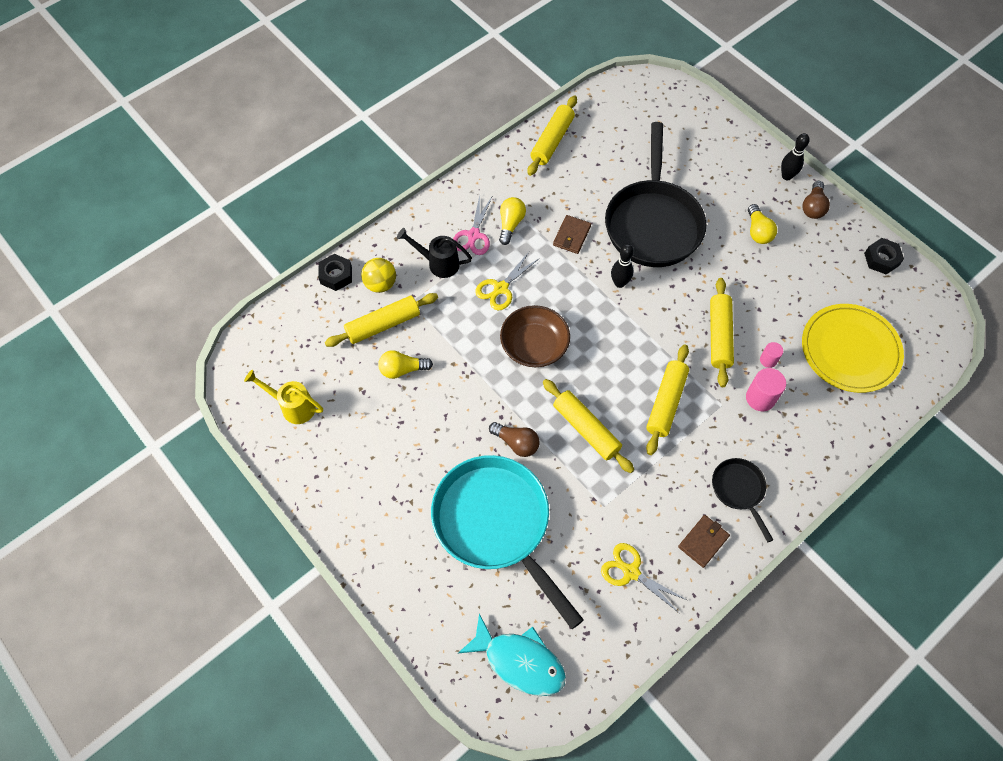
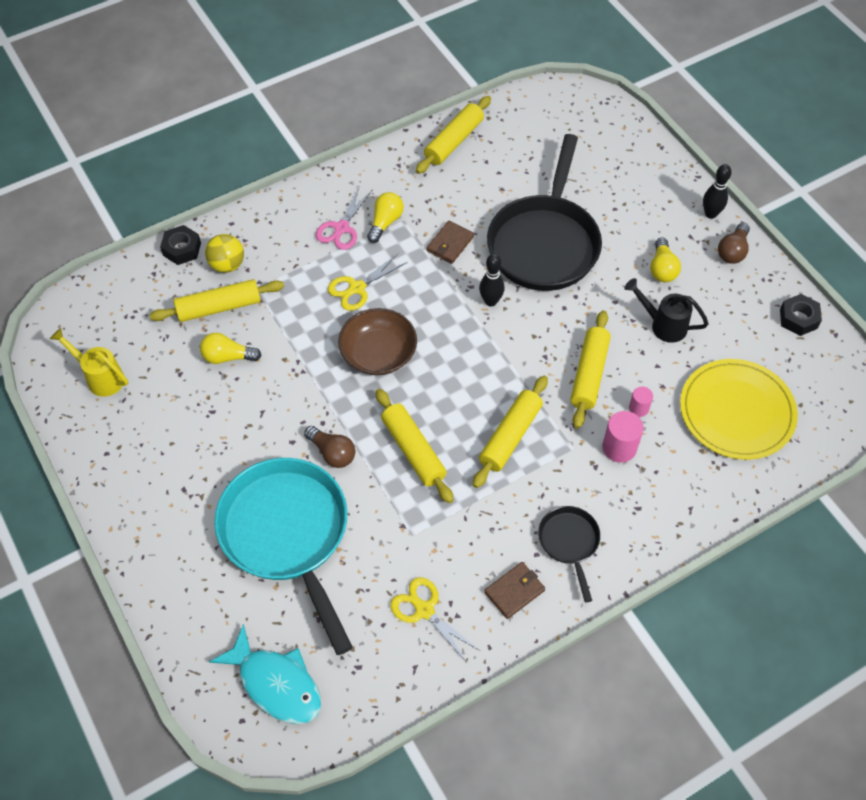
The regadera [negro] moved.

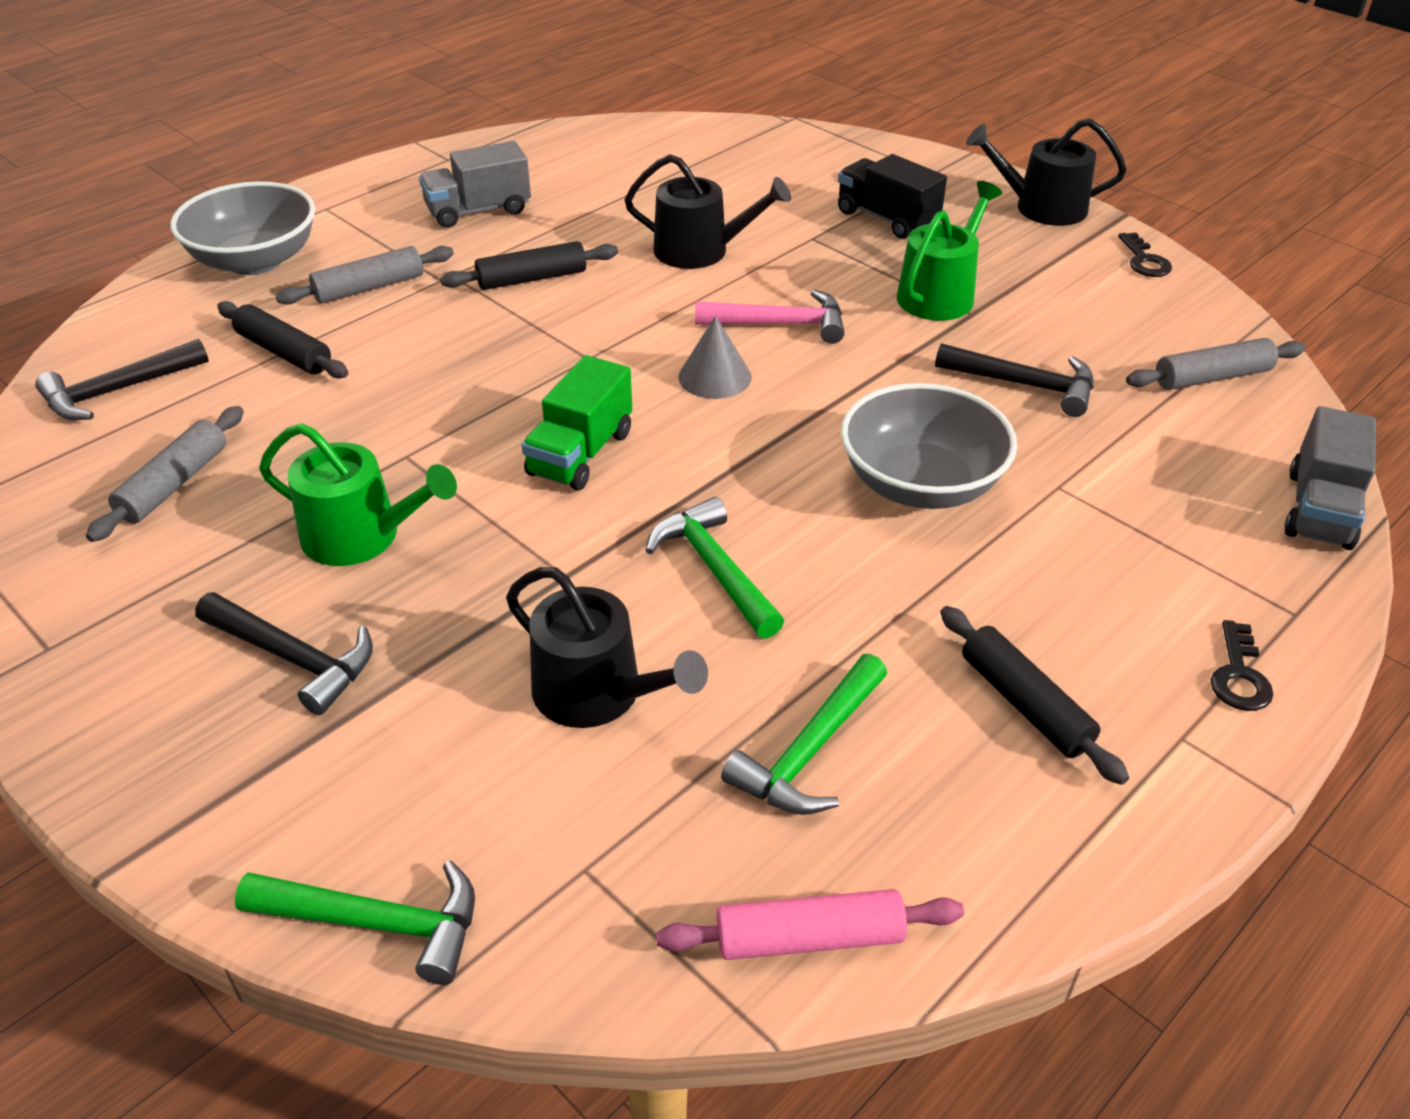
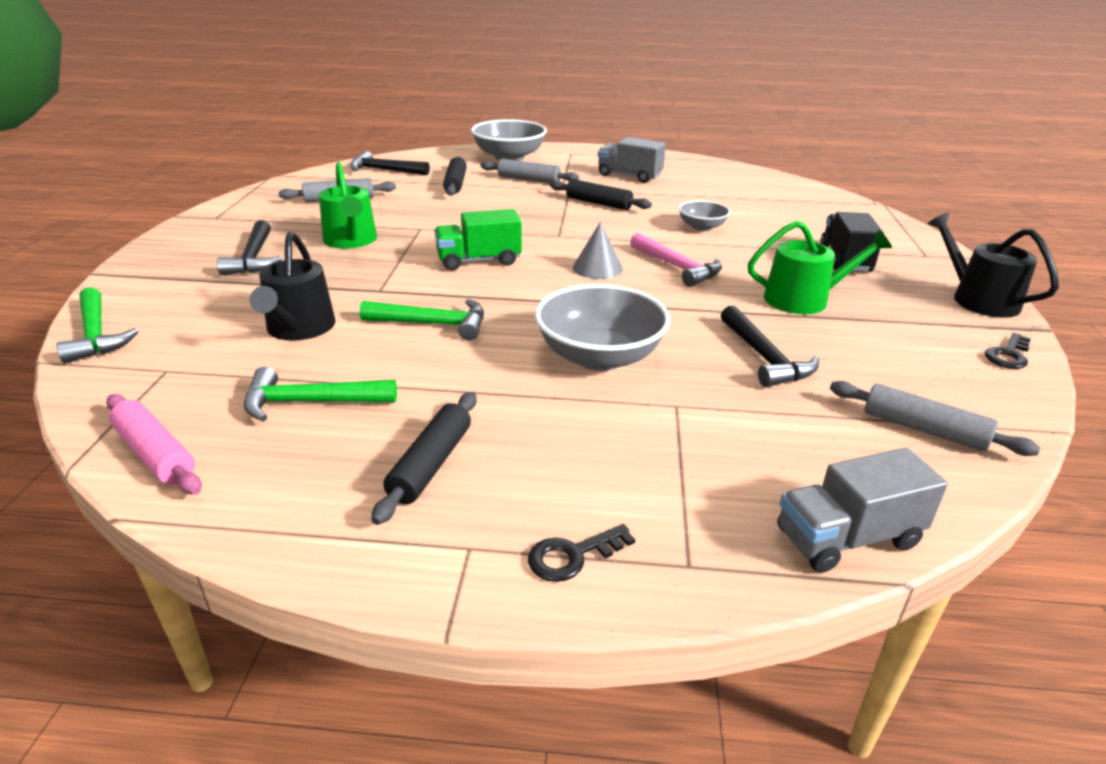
The regadera [negro] (no. 2 from left) was replaced by the cuenco [gris] (no. 3 from left).
The martillo [verde] (no. 2 from left in the first image) turned 75 degrees clockwise.

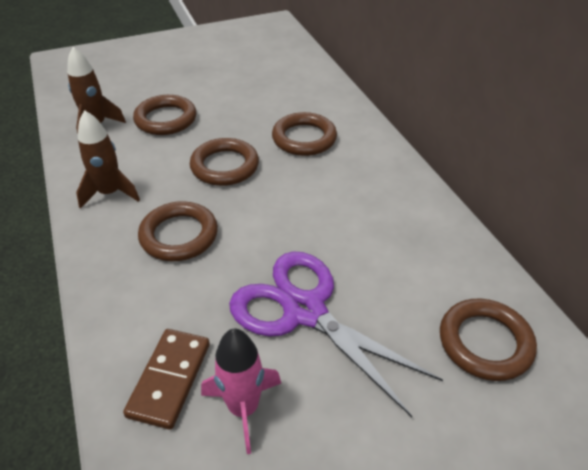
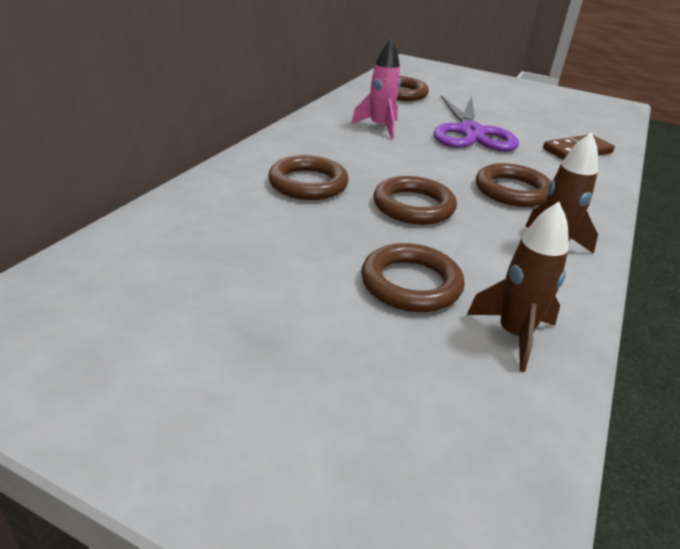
The cohete [rosa] moved.

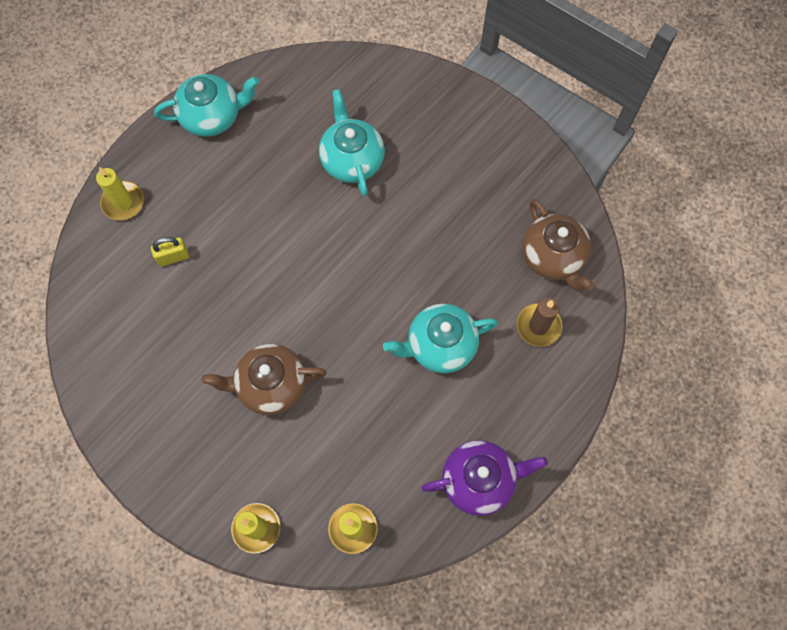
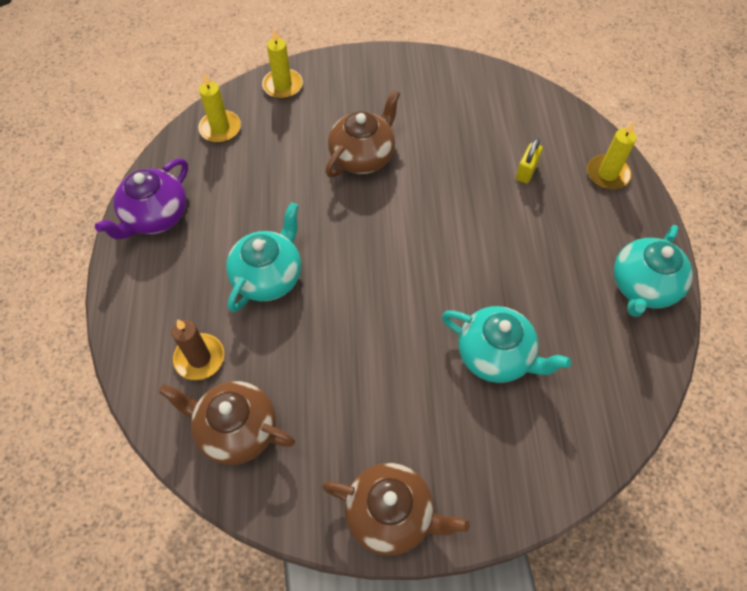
The tetera [marrón] (no. 3 from left) appeared.

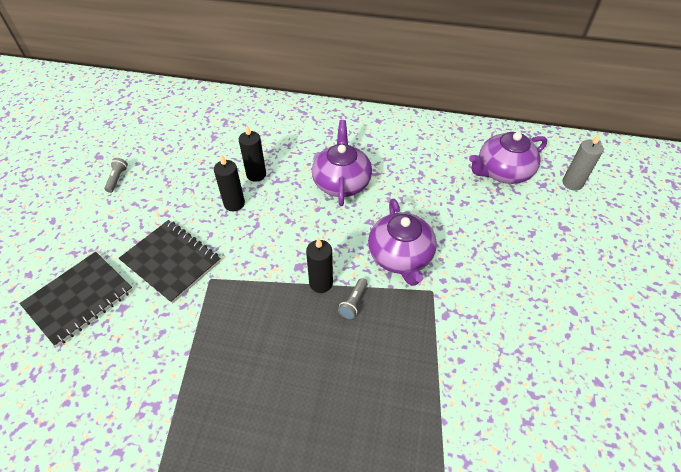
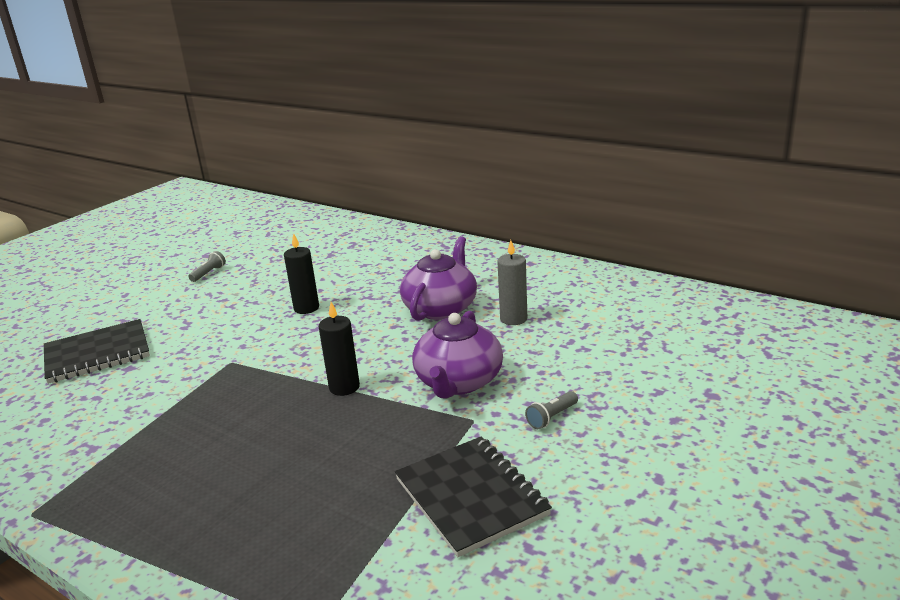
The cuaderno [negro] (no. 2 from left) moved.
The vela [negro] (no. 2 from left) disappeared.
The lámpara de mano [gris] (no. 2 from left) moved.
The tetera [morado] (no. 3 from left) disappeared.
The vela [gris] moved.

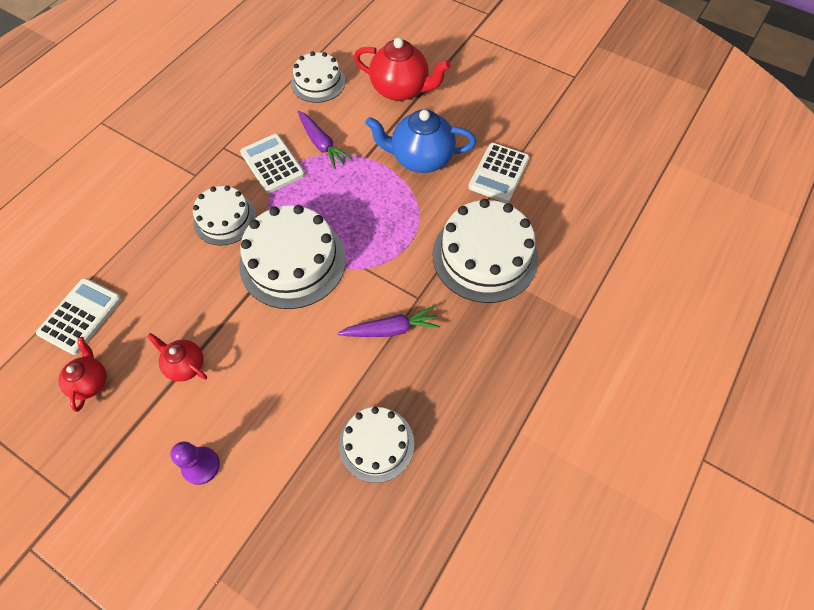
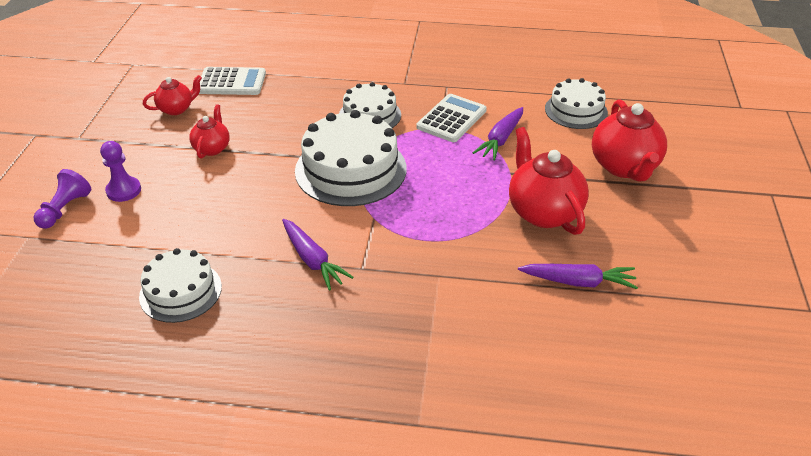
The tetera [azul] became the tetera [rojo] (no. 3 from left).
The tarta [blanco] (no. 5 from left) disappeared.
The calculadora [blanco] (no. 3 from left) was replaced by the zanahoria [morado] (no. 3 from left).
The peón [morado] (no. 1 from left) appeared.

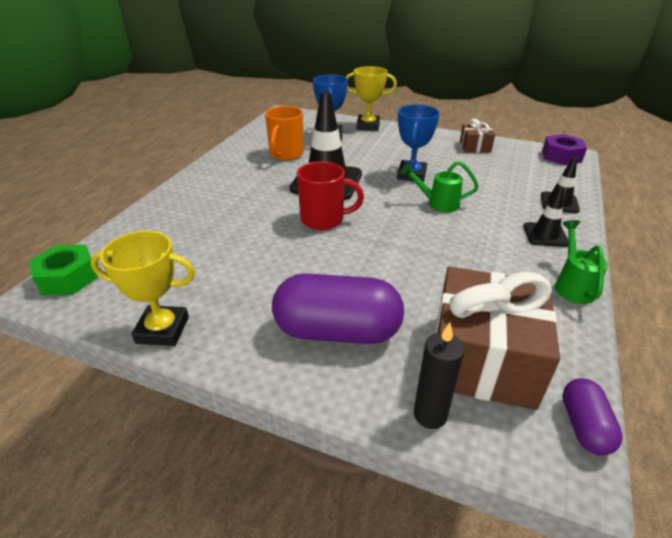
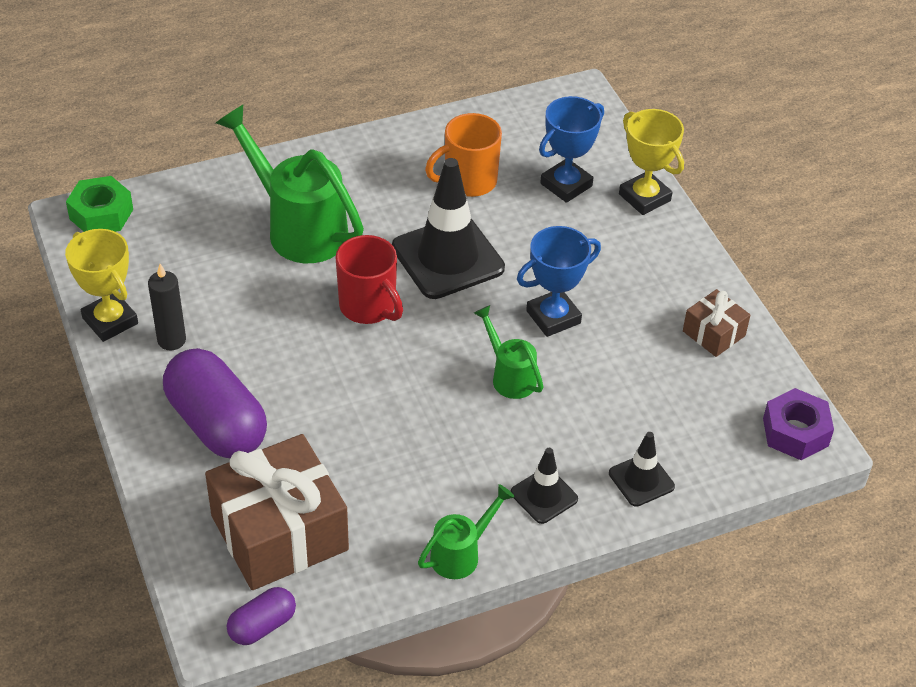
The vela [negro] moved.
The regadera [verde] (no. 1 from left) appeared.

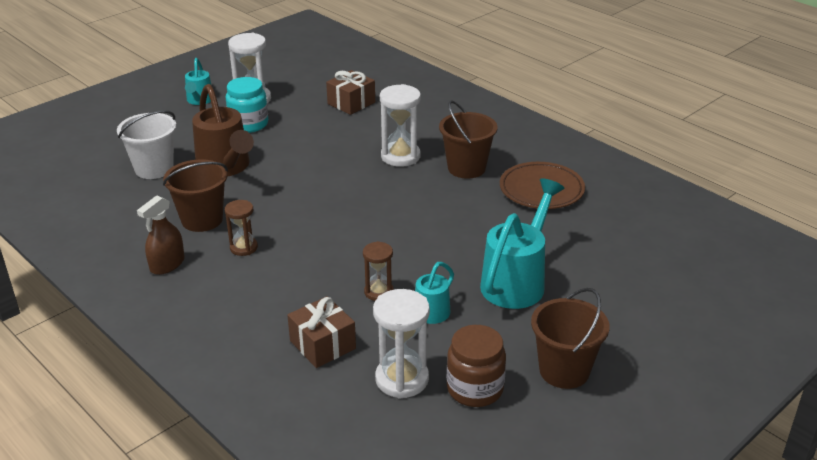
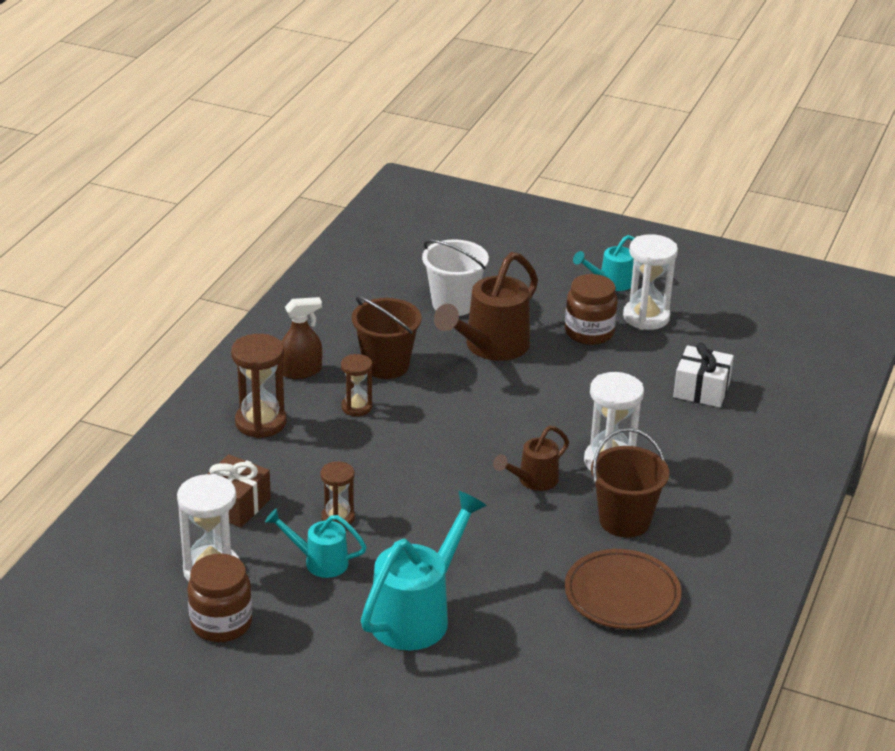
The pulverizador [marrón] turned 150 degrees clockwise.
The tarro [turquesa] became the tarro [marrón] (no. 2 from left).
The regalo [marrón] (no. 2 from left) became the regalo [blanco].
The regadera [turquesa] (no. 3 from left in the first image) turned 60 degrees counterclockwise.
The balde [marrón] (no. 3 from left) disappeared.
The reloj de arena [marrón] (no. 1 from left) appeared.
The regadera [marrón] (no. 2 from left) appeared.

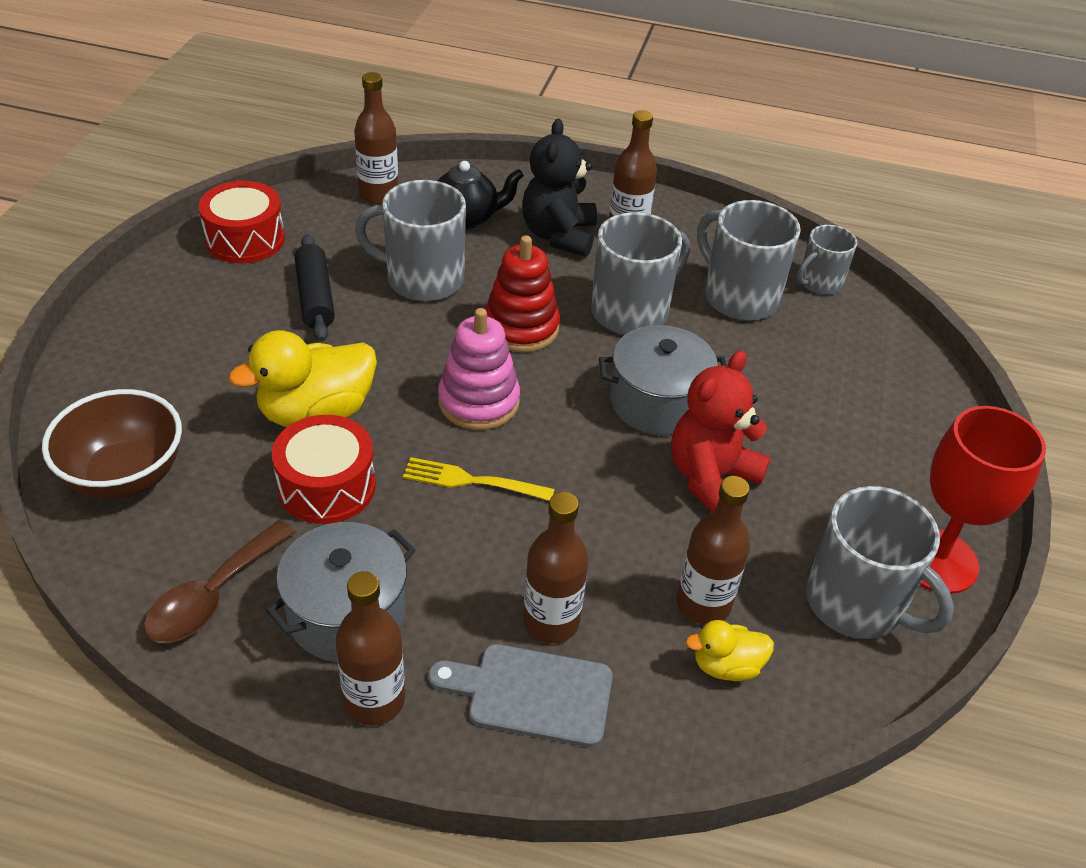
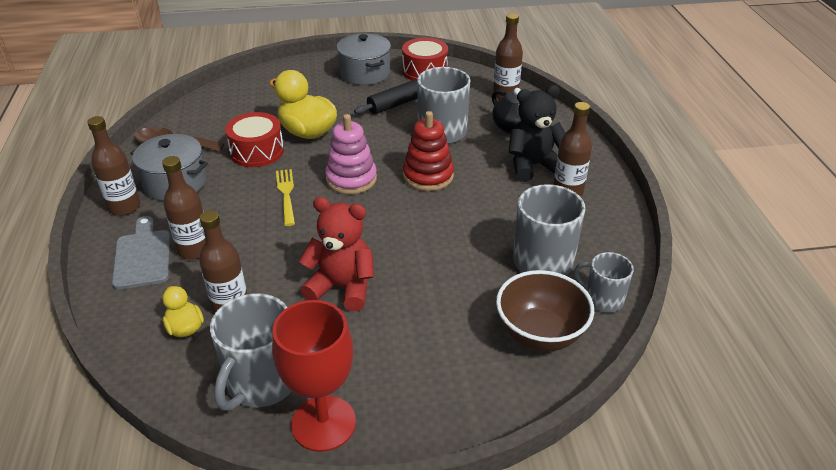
The cuenco [marrón] moved.
The taza [gris] (no. 2 from left) disappeared.
The olla [gris] (no. 2 from left) moved.

